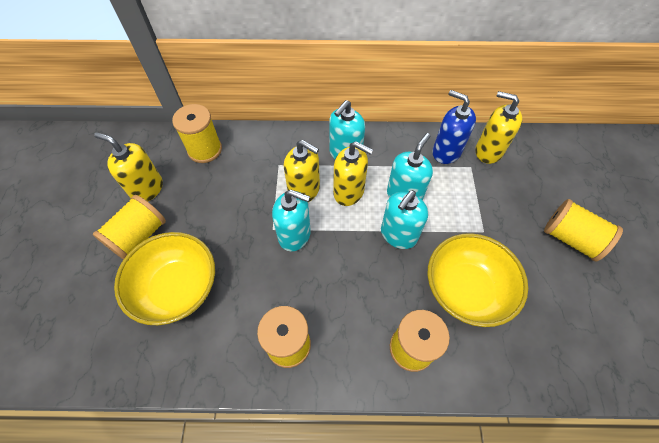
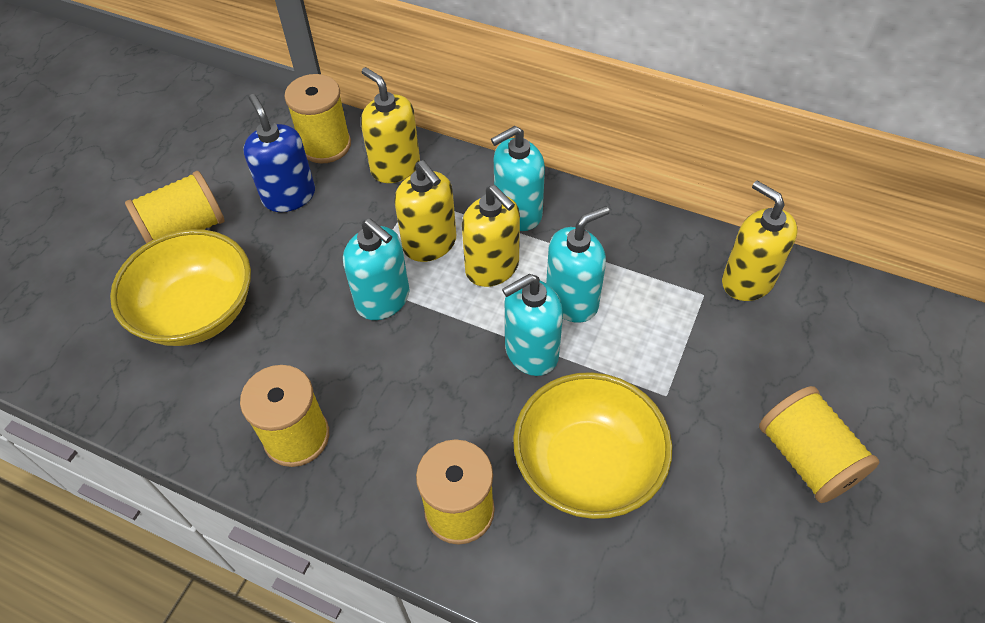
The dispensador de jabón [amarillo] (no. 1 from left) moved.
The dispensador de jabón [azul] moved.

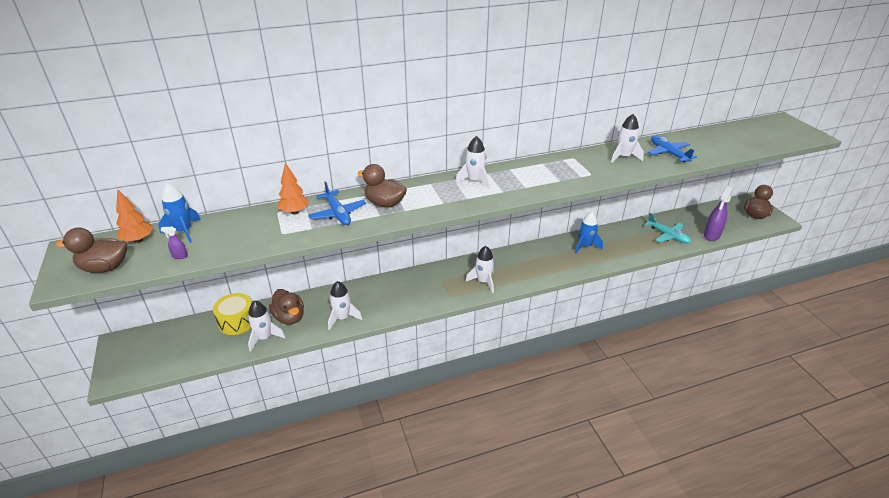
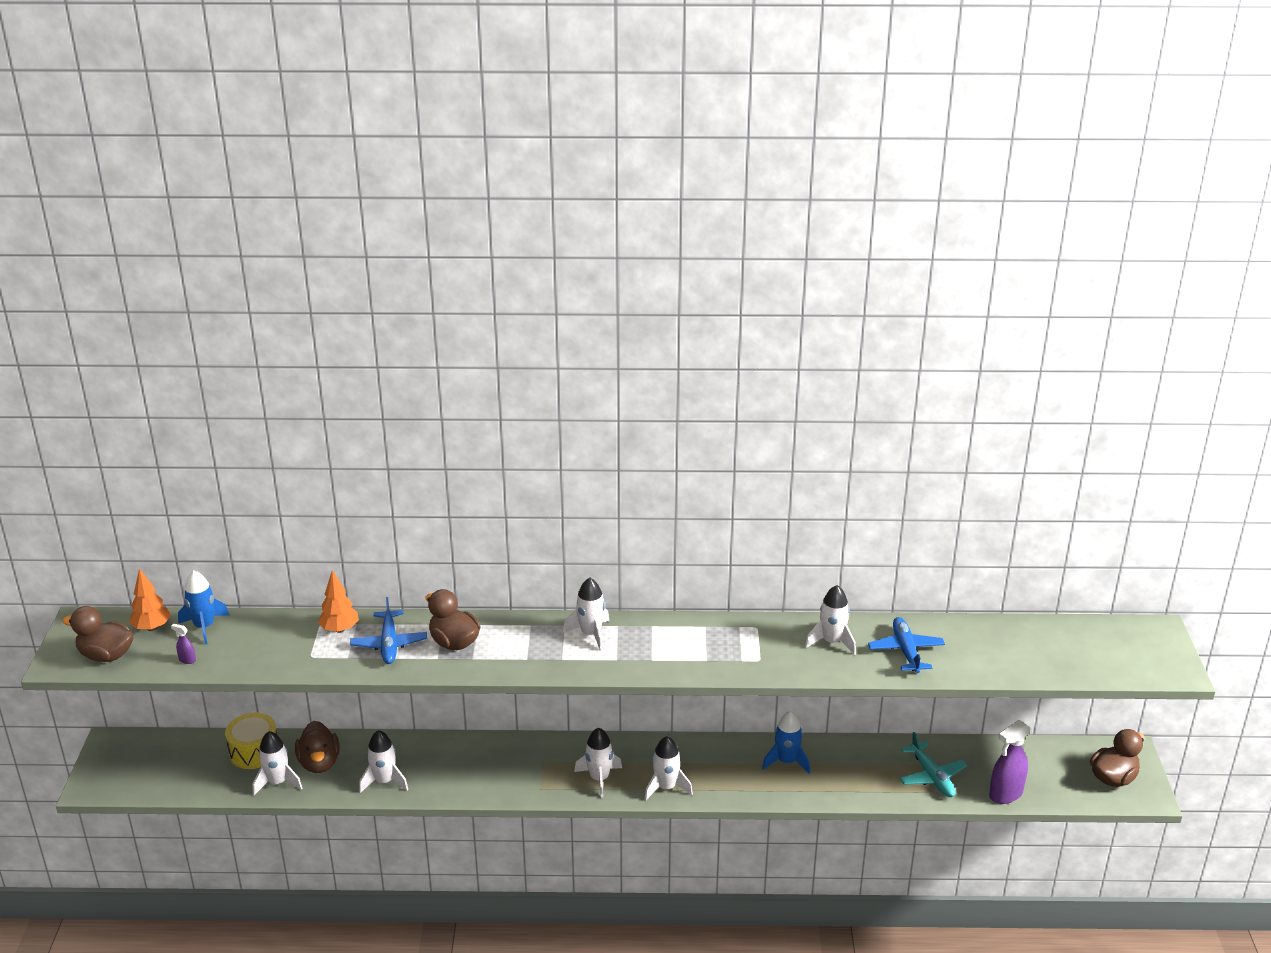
The cohete [blanco] (no. 5 from left) appeared.

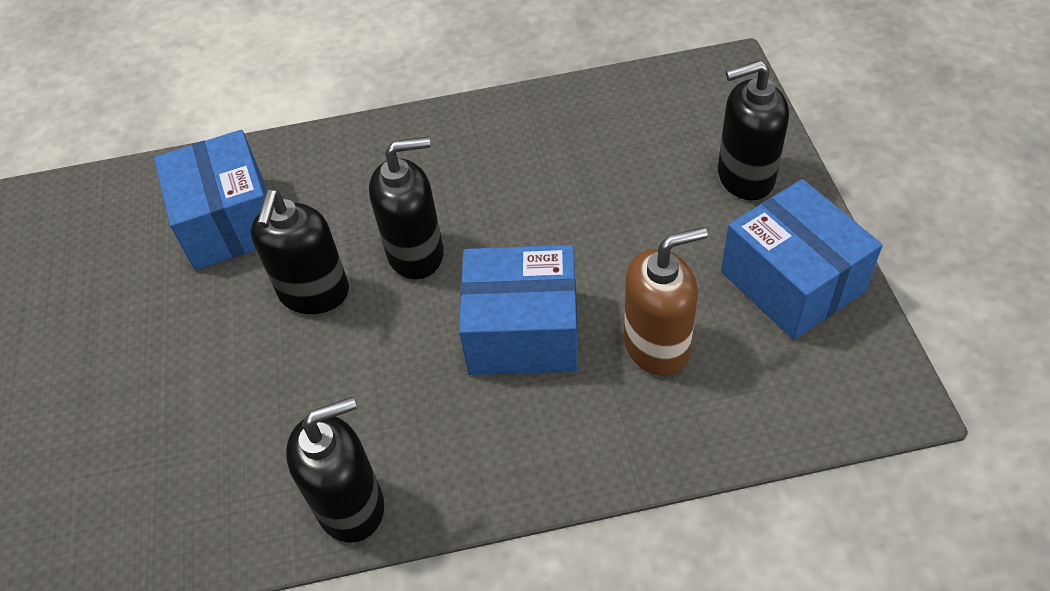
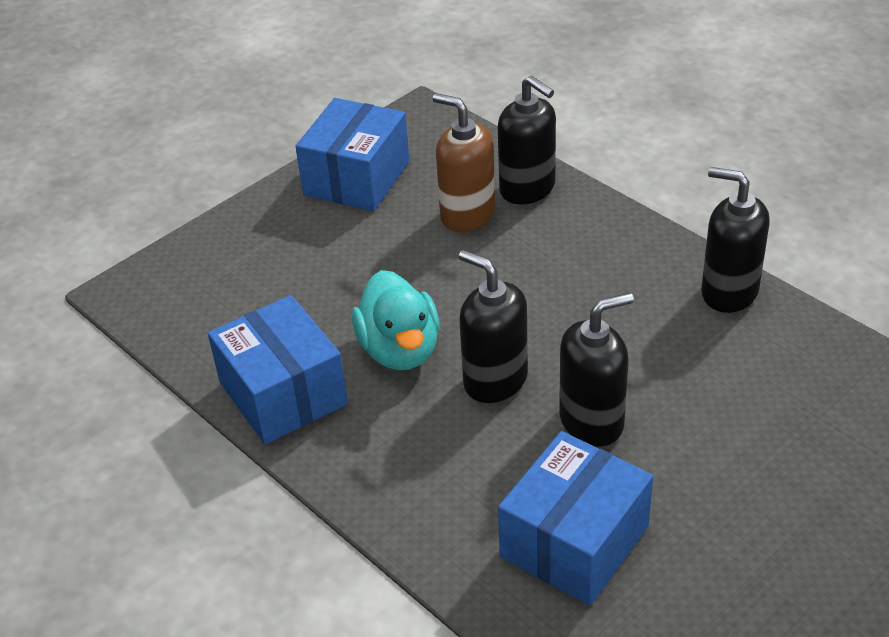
The caja [azul] (no. 2 from left in the first image) moved.
The dispensador de jabón [negro] (no. 4 from left in the first image) moved.
The pato [turquesa] appeared.

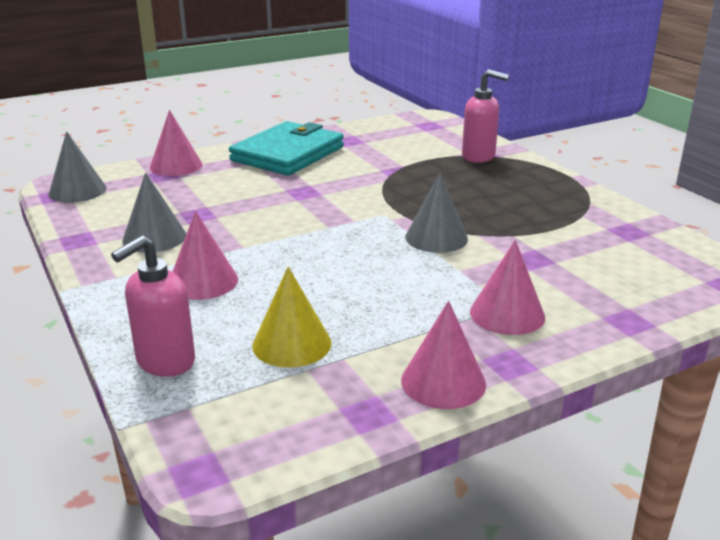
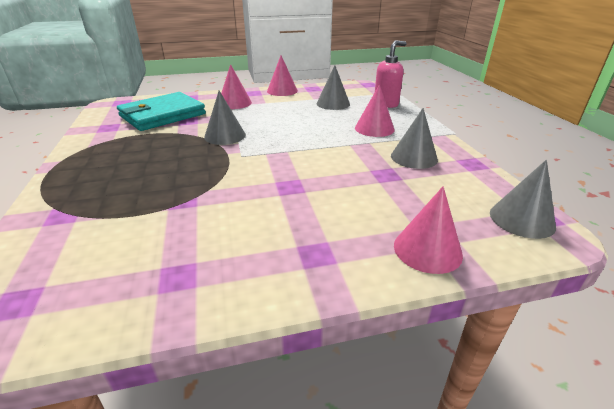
The cartera [turquesa] moved.
The cono [amarillo] became the cono [gris] (no. 2 from left).
The dispensador de jabón [rosa] (no. 2 from left) disappeared.

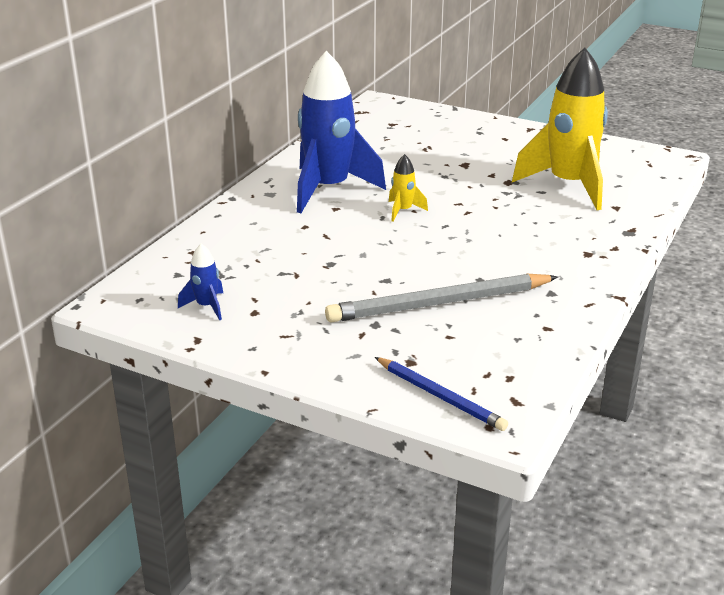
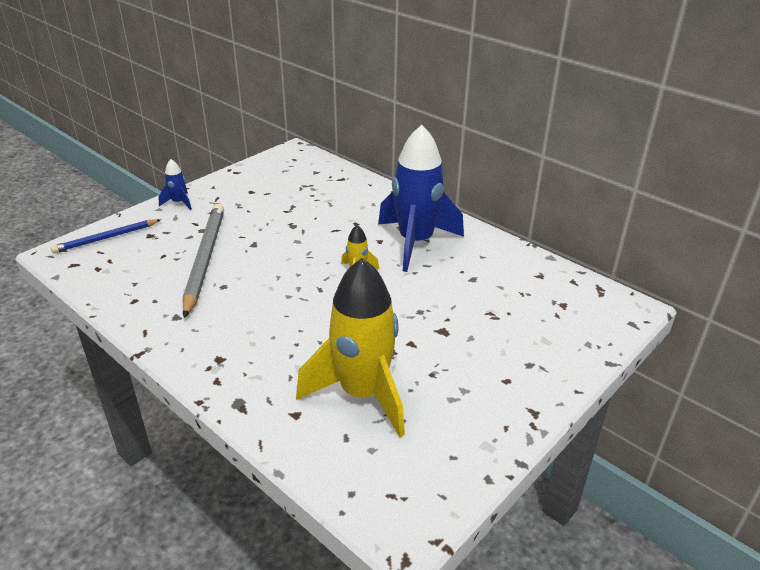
The cohete [azul] (no. 1 from left) moved.

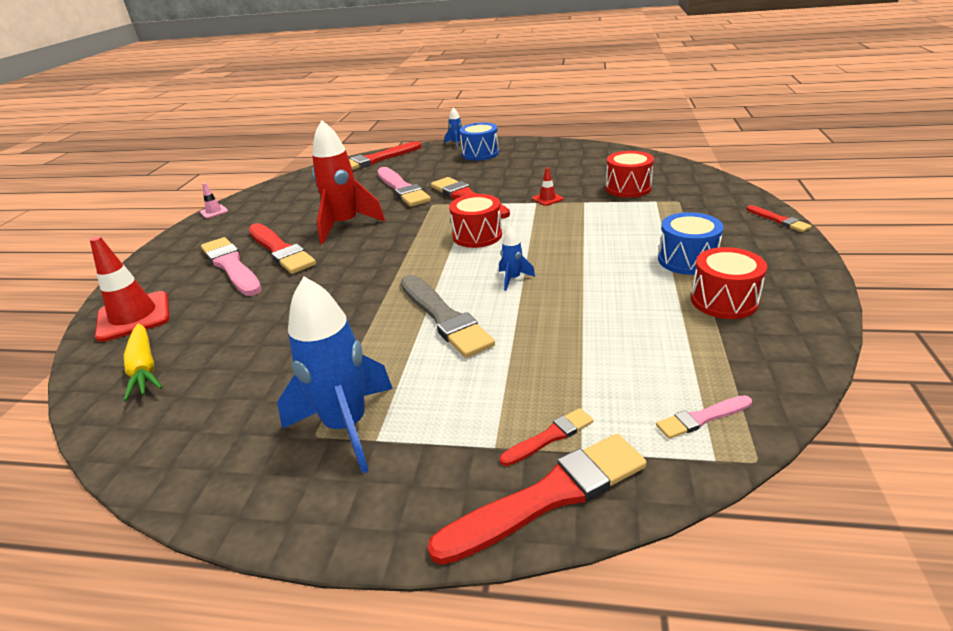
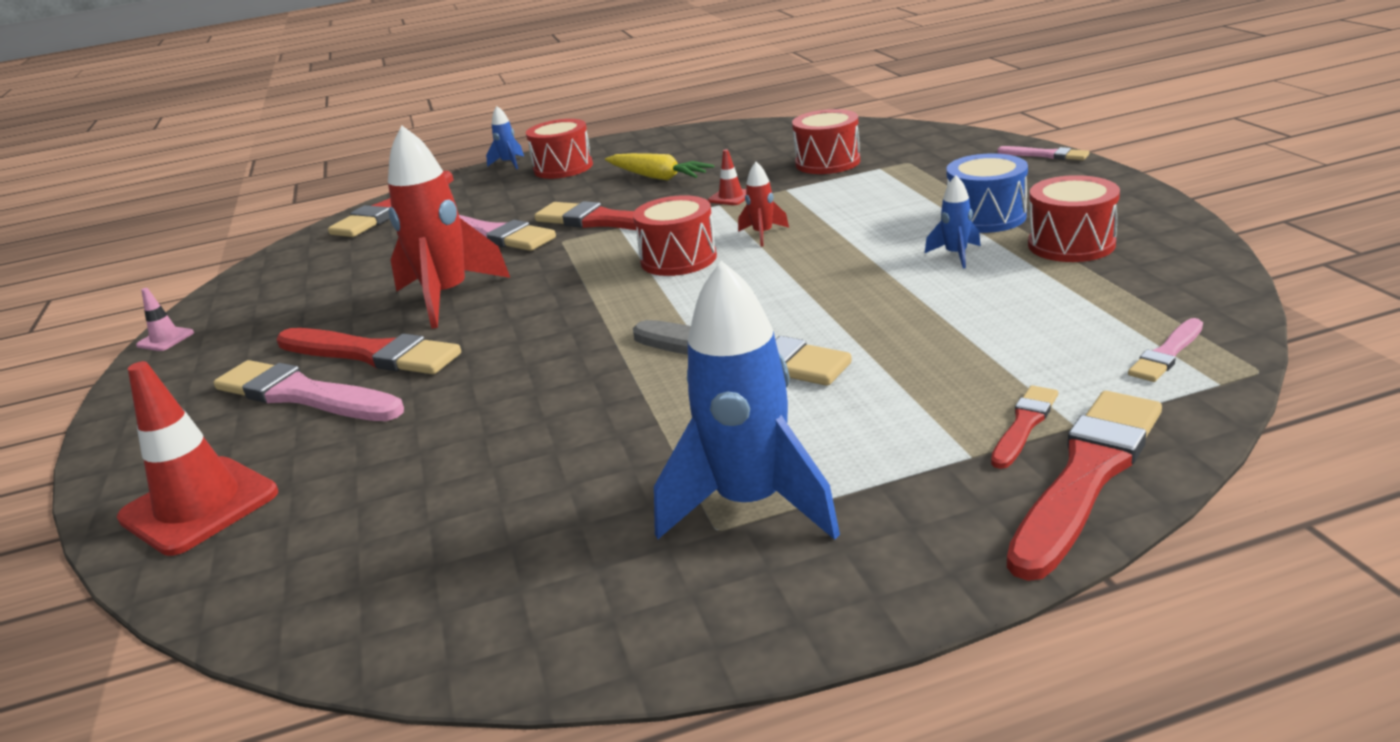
The zanahoria [amarillo] moved.
The tambor [azul] (no. 1 from left) became the tambor [rojo] (no. 1 from left).
The cohete [azul] (no. 3 from left) moved.
The pincel [rojo] (no. 6 from left) became the pincel [rosa] (no. 3 from left).
The cohete [rojo] (no. 2 from left) appeared.

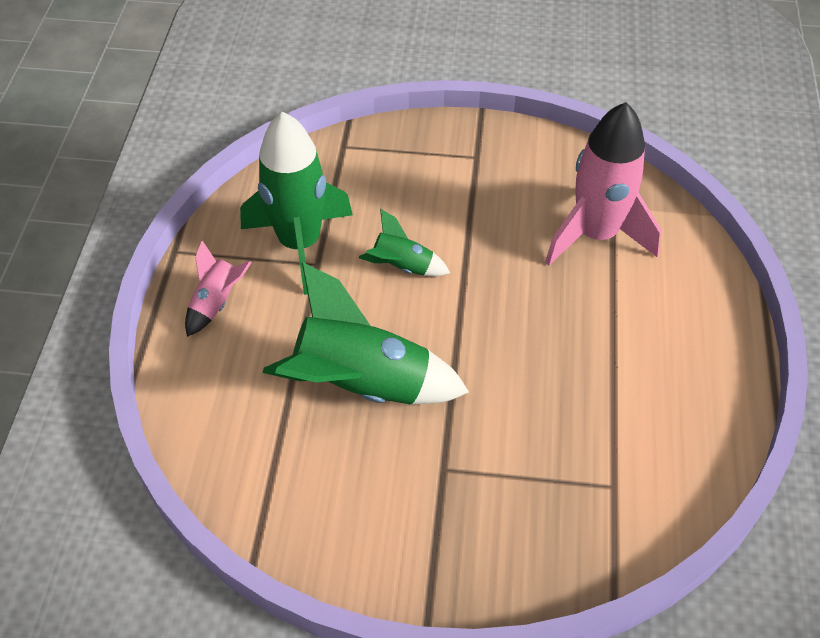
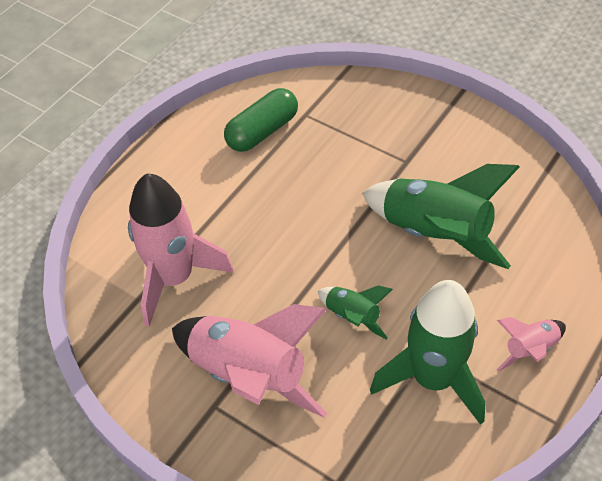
The cohete [rosa] (no. 2 from left) appeared.
The cápsula [verde] appeared.

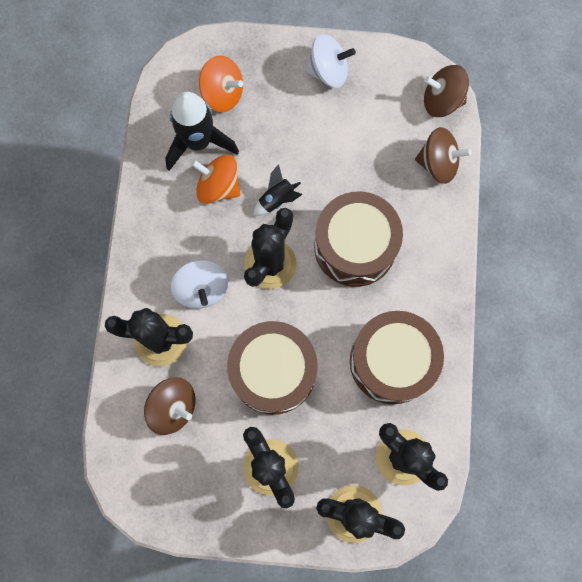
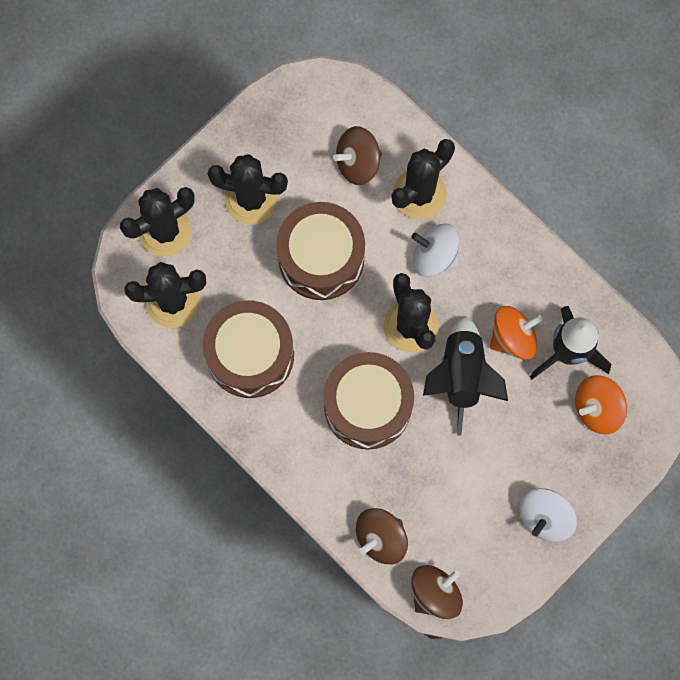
The cohete [negro] (no. 2 from left in the first image) changed to 1.94 times the size.

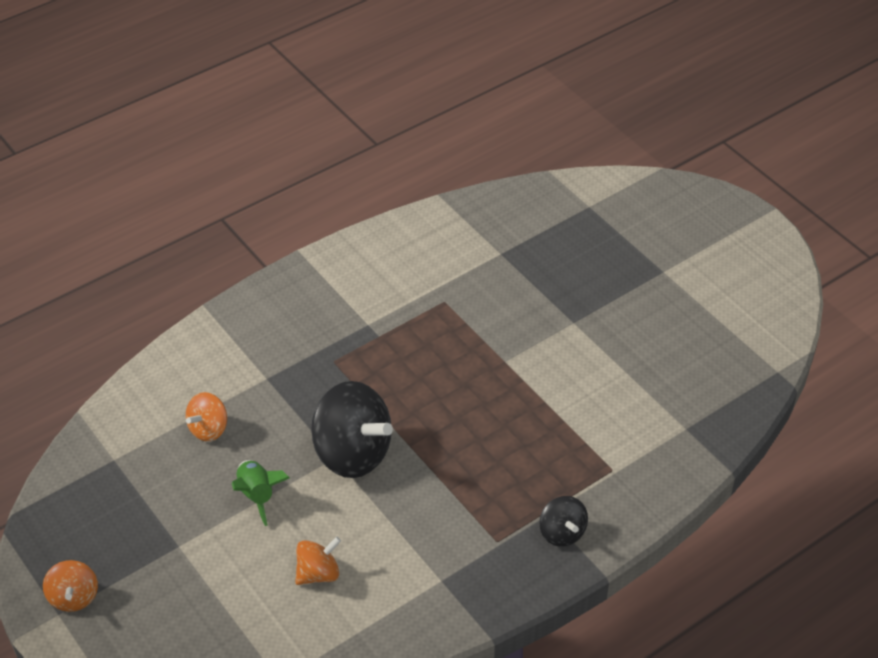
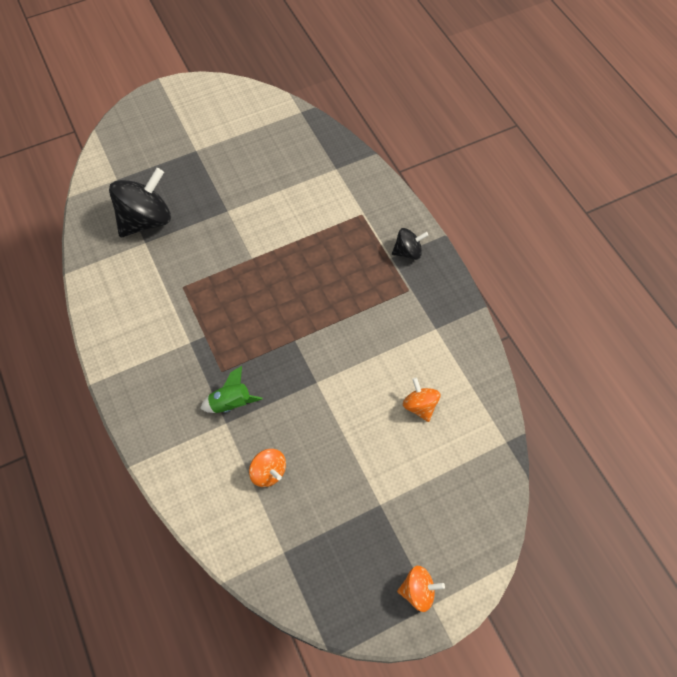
The cohete [verde] moved.
The peonza [negro] (no. 1 from left) moved.

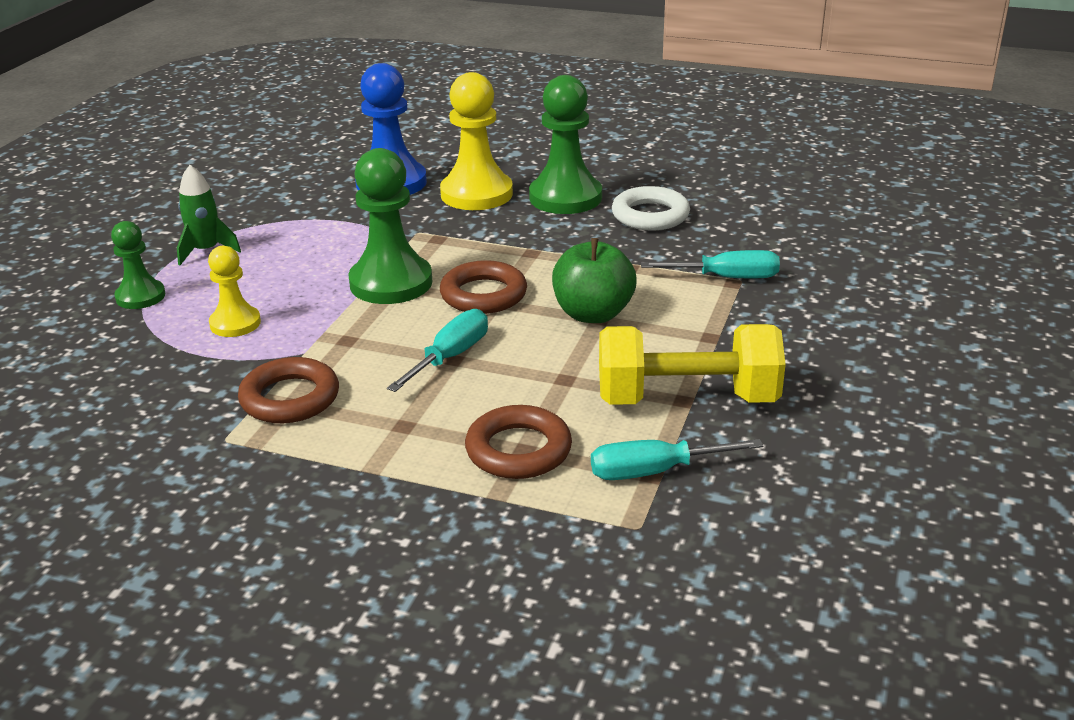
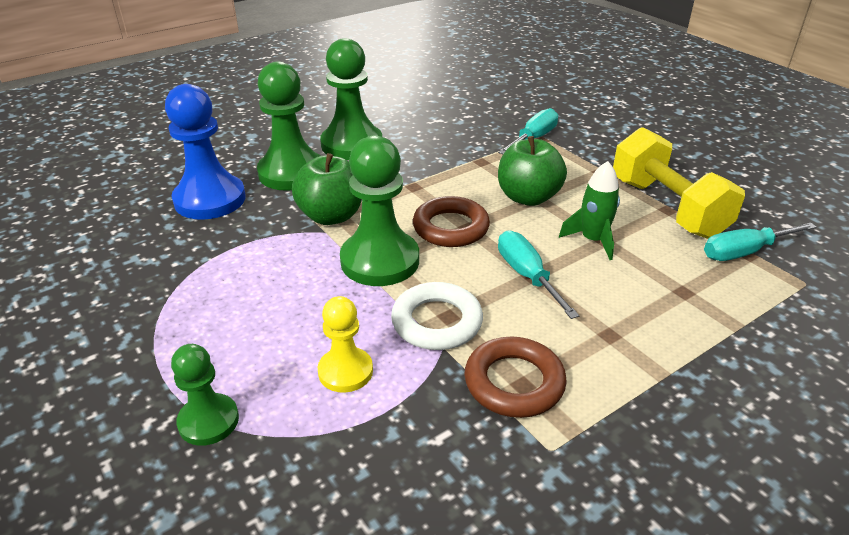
The cohete [verde] moved.
The peón [amarillo] (no. 2 from left) became the peón [verde] (no. 2 from left).
The anillo [marrón] (no. 3 from left) disappeared.
The destornillador [turquesa] (no. 2 from left in the first image) turned 45 degrees clockwise.
The mancuerna [amarillo] turned 60 degrees counterclockwise.
The anillo [blanco] moved.
The manzana [verde] (no. 1 from left) appeared.

